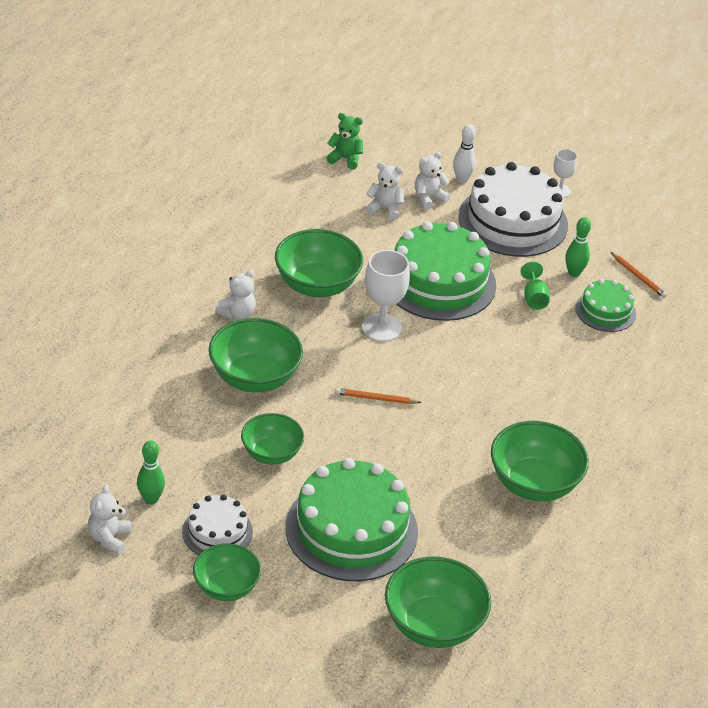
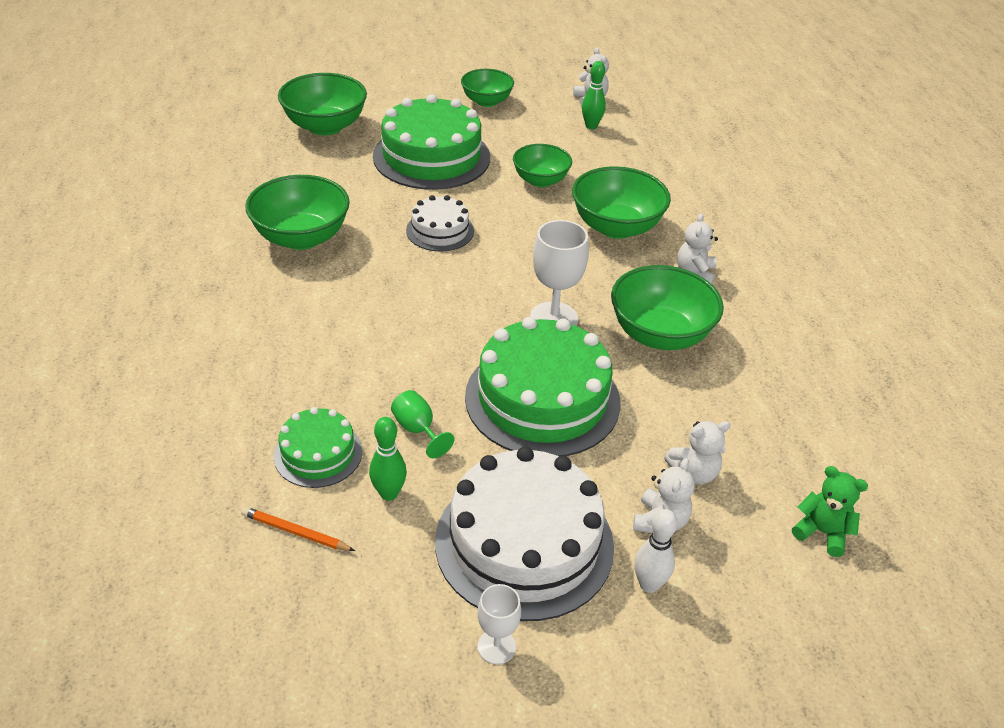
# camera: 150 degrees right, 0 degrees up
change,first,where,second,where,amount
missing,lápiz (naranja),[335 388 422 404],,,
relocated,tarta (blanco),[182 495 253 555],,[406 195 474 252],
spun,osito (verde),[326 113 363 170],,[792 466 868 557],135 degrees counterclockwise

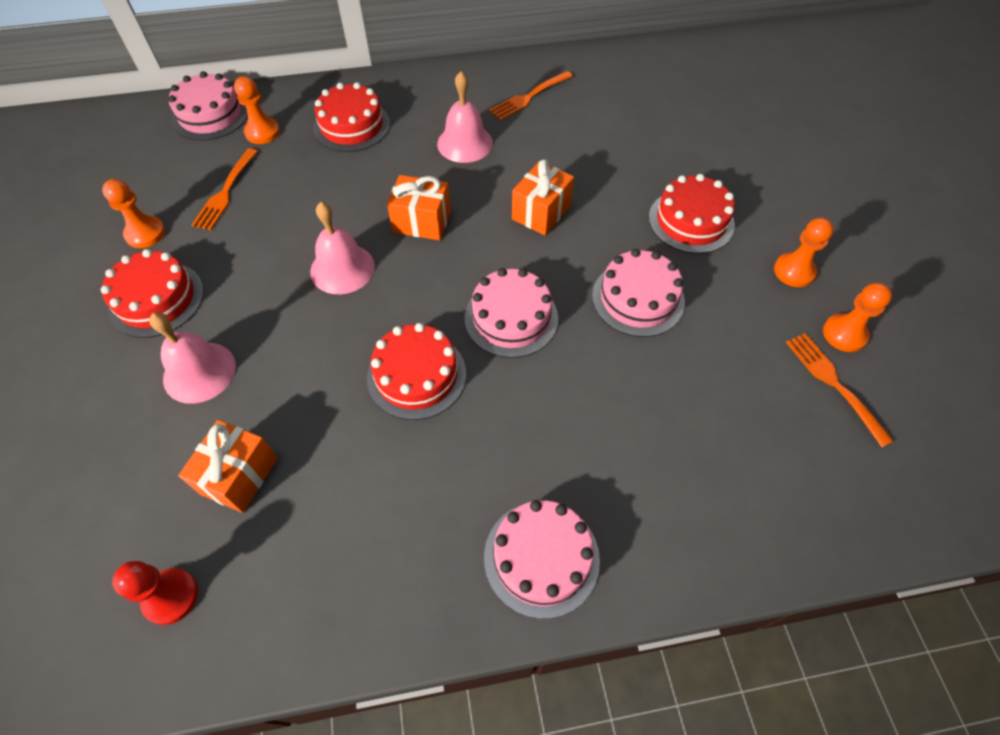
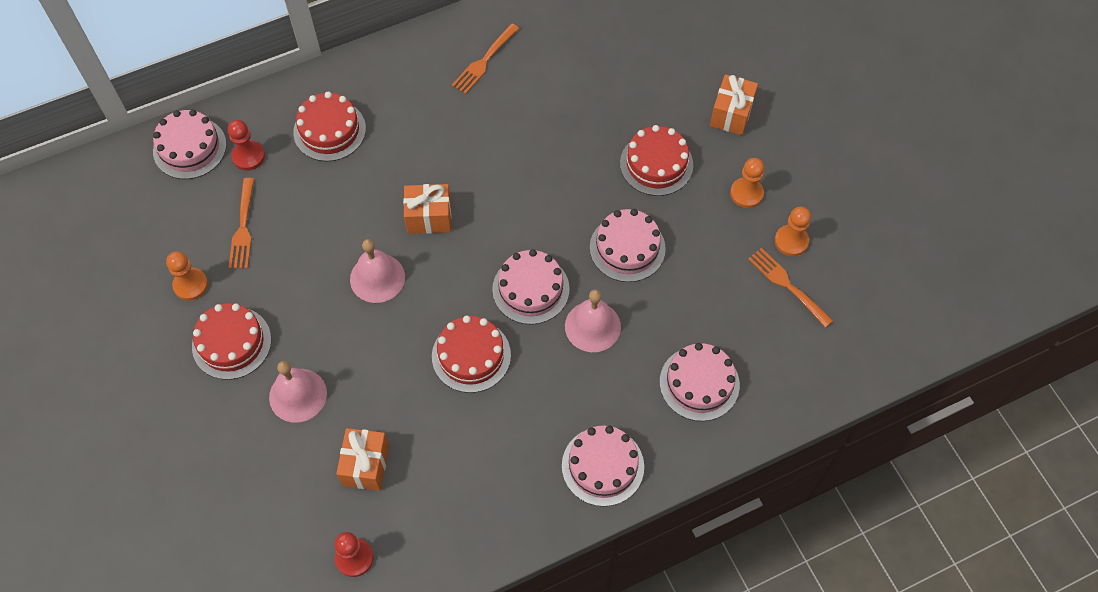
# camera: 15 degrees left, 5 degrees up
change,first,where,second,where,amount
appeared,,,tarta (rosa),[660 343 740 421],
relocated,campana (rosa),[437 71 493 163],,[565 289 621 352],
relocated,regalo (naranja),[512 159 574 236],,[710 74 758 135],
colour,peón (naranja),[234 76 280 144],peón (rojo),[228 120 265 170],

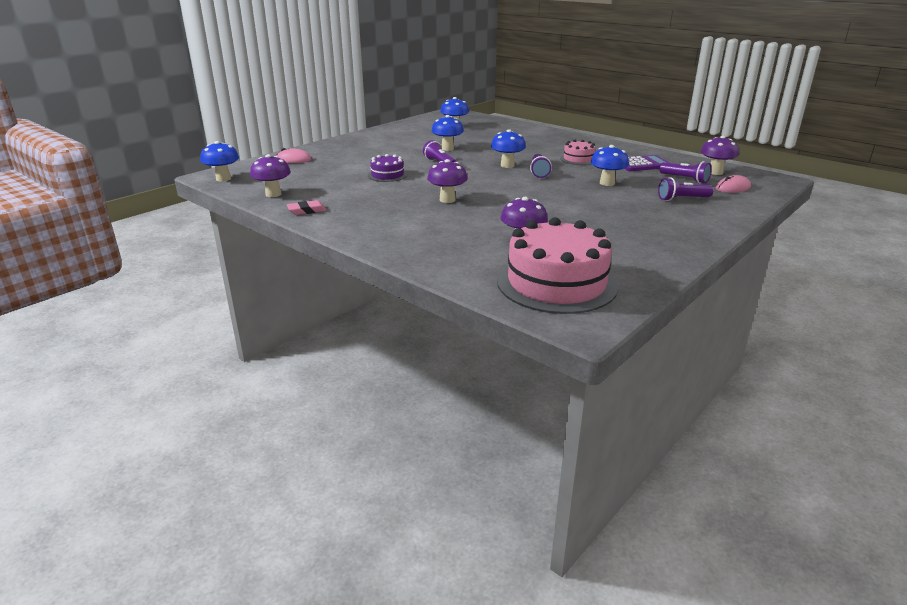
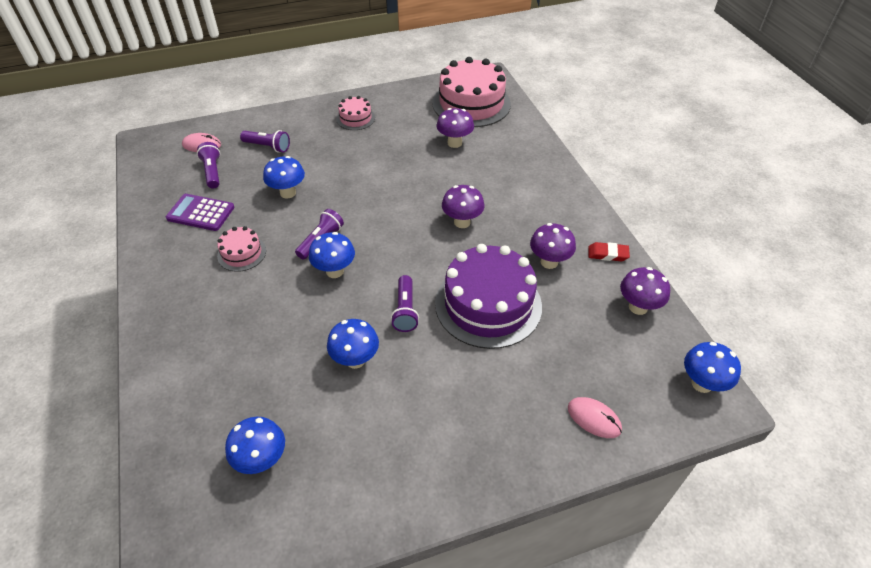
# camera: 150 degrees left, 20 degrees up
change,first,where,second,where,amount
appeared,,,tarta (rosa),[336 96 375 130],
relocated,seta (morado),[701 135 739 175],,[530 223 576 269],
colour,goma de borrar (rosa),[287 200 327 215],goma de borrar (rojo),[588 242 630 261],
size,tarta (morado),[368 154 407 182],,[435 244 542 349],x2.08

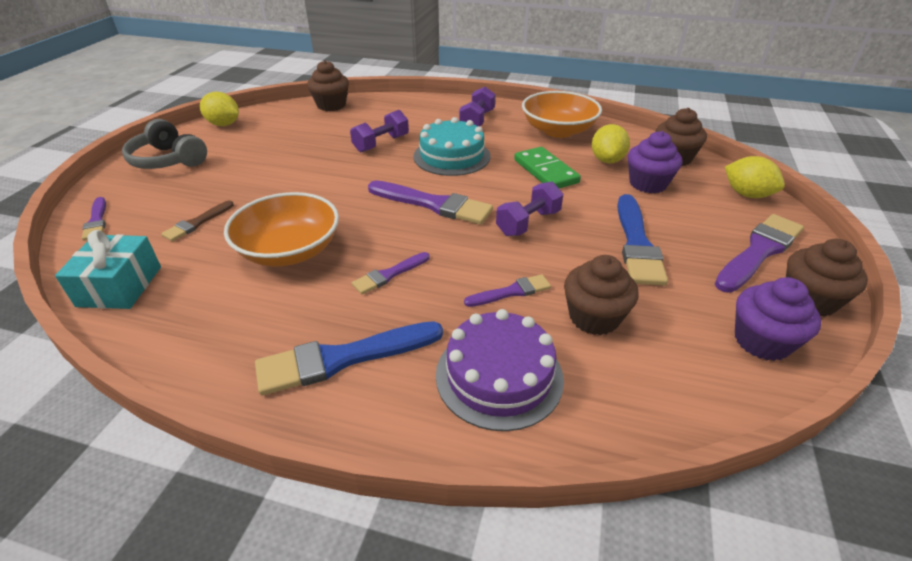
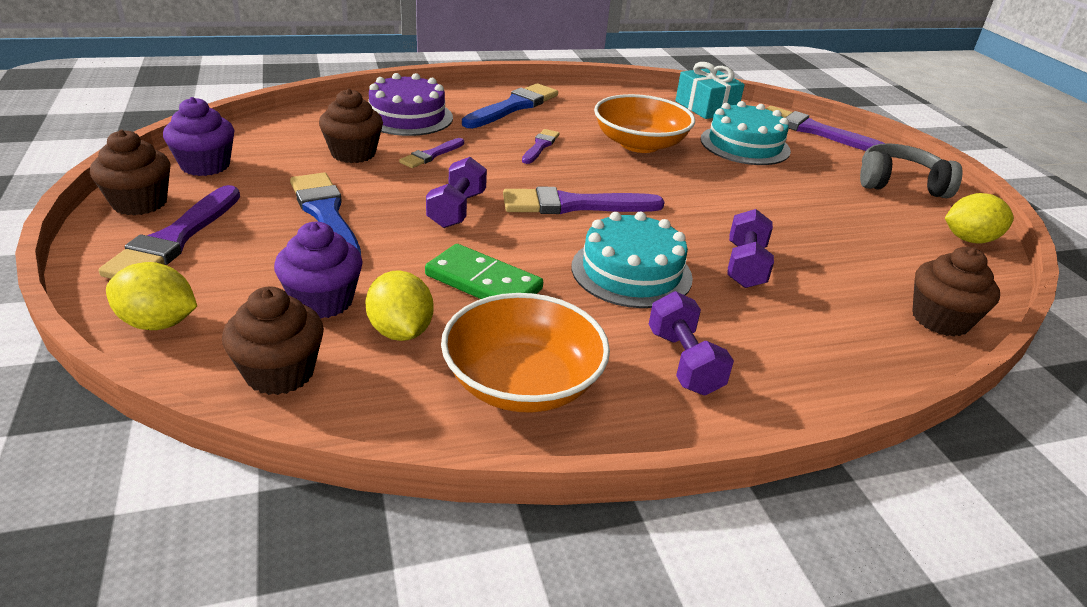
# camera: 145 degrees right, 5 degrees down
change,first,where,second,where,amount
exchanged,pincel (marrón),[161 200 234 241],tarta (turquesa),[700 101 791 165],
size,pincel (morado),[82 197 106 241],,[766 106 886 151],x1.83

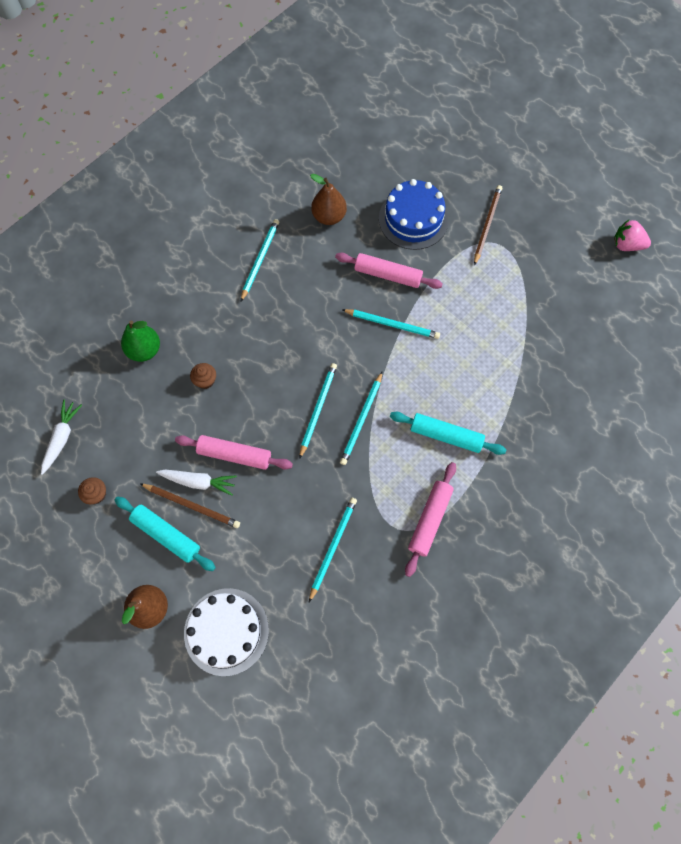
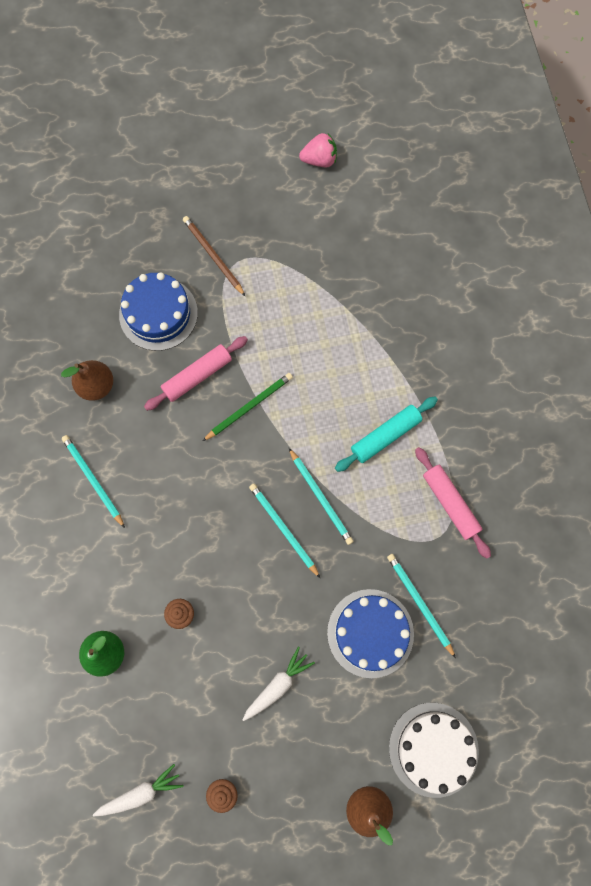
# camera: 55 degrees left, 5 degrees up
change,first,where,second,where,amount
missing,rodillo (turquesa),[115 497 216 571],,,
missing,lápiz (marrón),[140 483 240 528],,,
missing,rodillo (rosa),[175 435 293 470],,,
appeared,,,tarta (azul),[327 589 414 678],
colour,lápiz (turquesa),[342 309 440 339],lápiz (verde),[203 373 293 441],
spun,zanahoria (blanco),[41 400 82 475],,[93 764 183 817],105 degrees clockwise
spun,fresa (rosa),[614 220 651 251],,[299 133 337 167],150 degrees counterclockwise

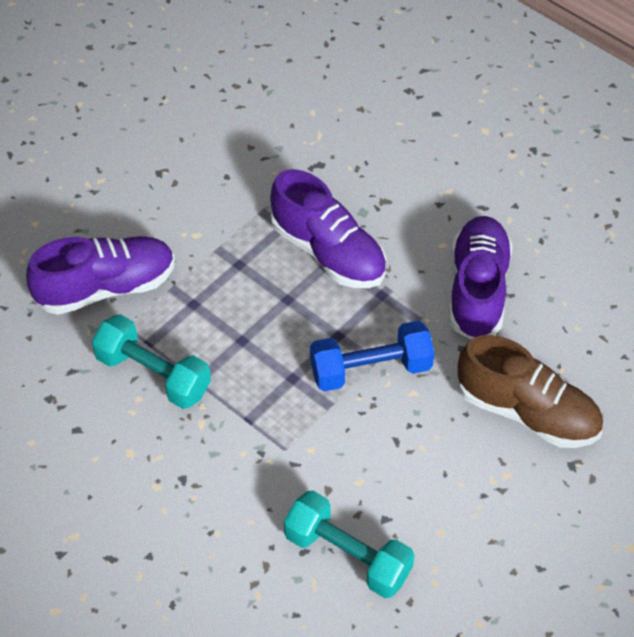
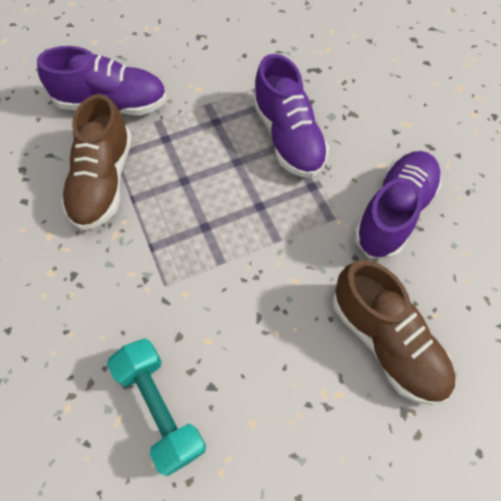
# camera: 25 degrees right, 10 degrees up
change,first,where,second,where,amount
missing,mancuerna (azul),[310 321 434 392],,,
exchanged,mancuerna (turquesa),[92 314 211 409],zapato (marrón),[61 94 132 230],

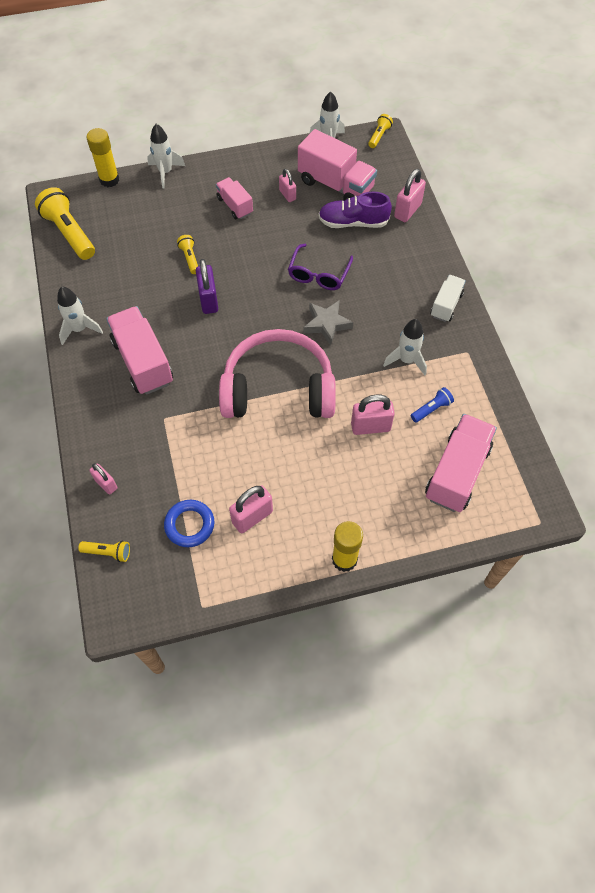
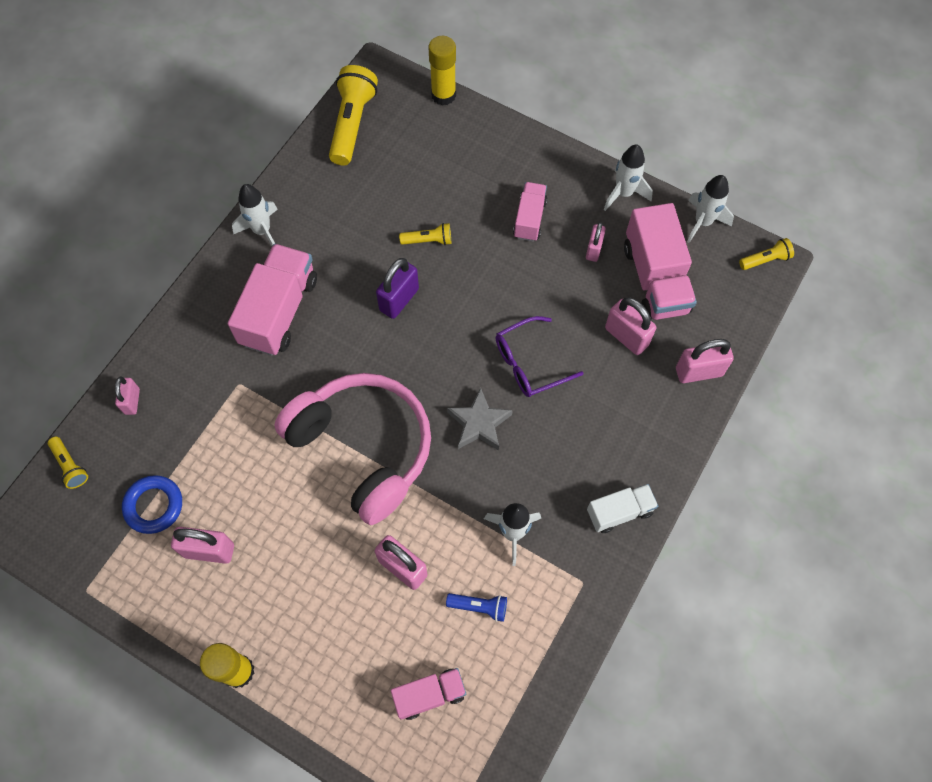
# camera: 45 degrees right, 5 degrees up
change,first,where,second,where,amount
relocated,cohete (blanco),[147 124 185 188],,[604 145 653 211],
exchanged,zapato (morado),[318 192 392 228],candado (rosa),[605 298 656 355],
spun,lámpara de mano (amarillo),[177 235 198 274],,[399 223 451 245],60 degrees clockwise
size,camión (rosa),[425 414 497 512],,[391 668 466 720],x0.57

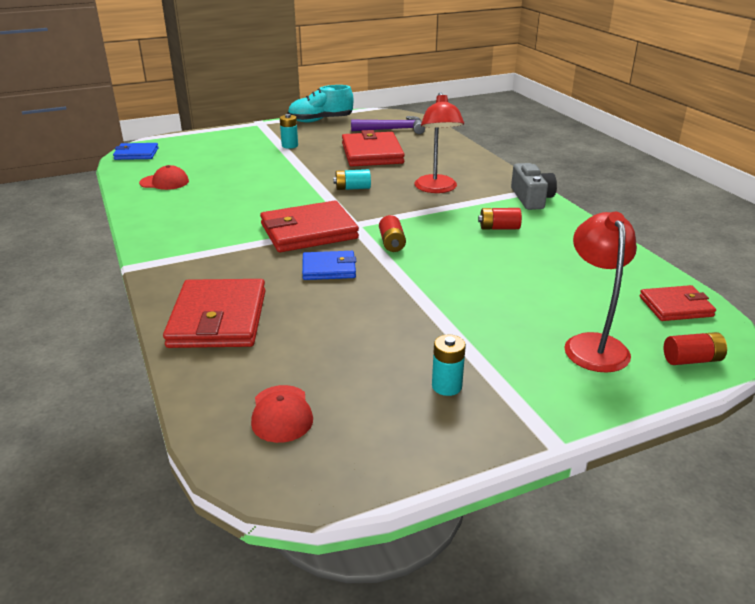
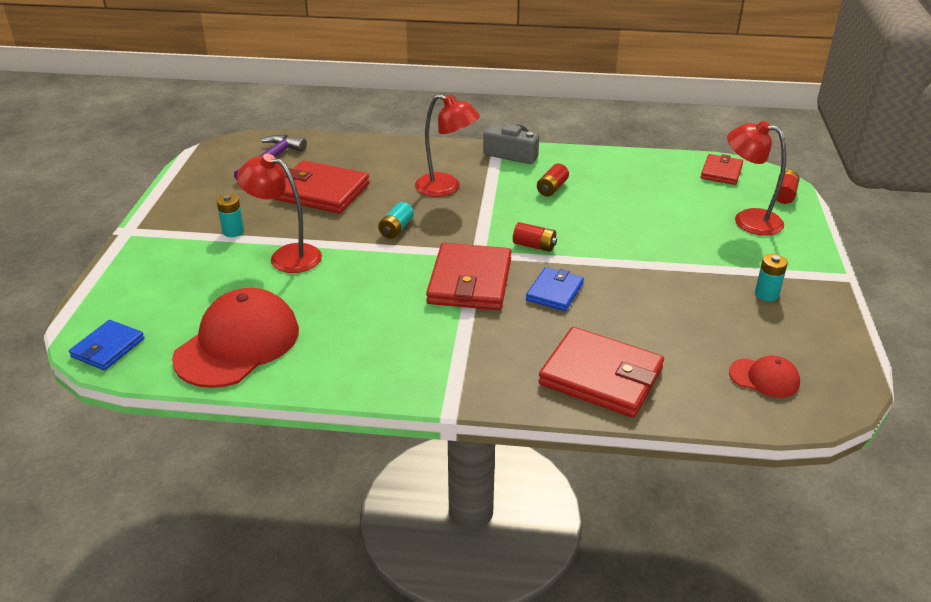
# camera: 60 degrees left, 5 degrees up
change,first,where,second,where,amount
missing,zapato (turquesa),[288 85 353 123],,,
appeared,,,lámpara (rojo),[236 154 322 273],
size,gorra (rojo),[139 165 189 190],,[172 288 299 388],x2.06

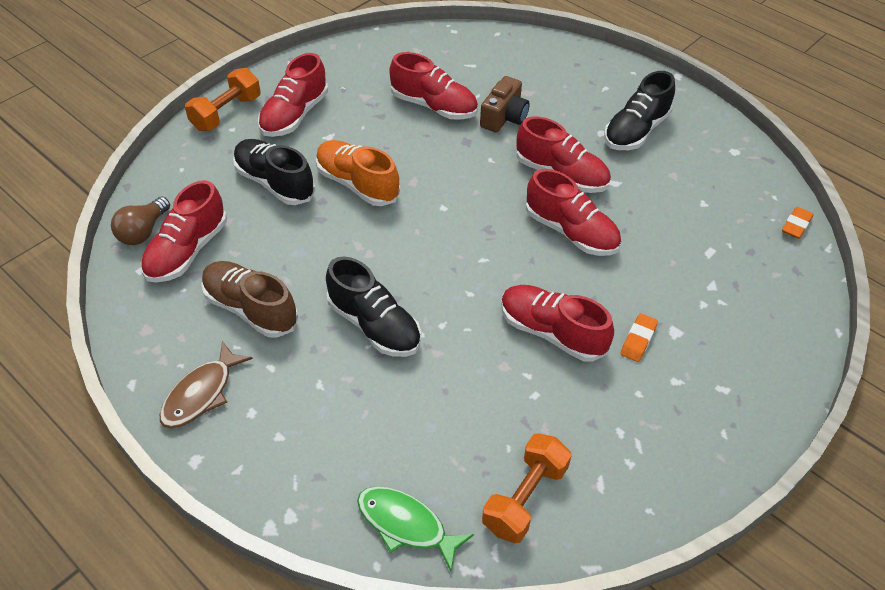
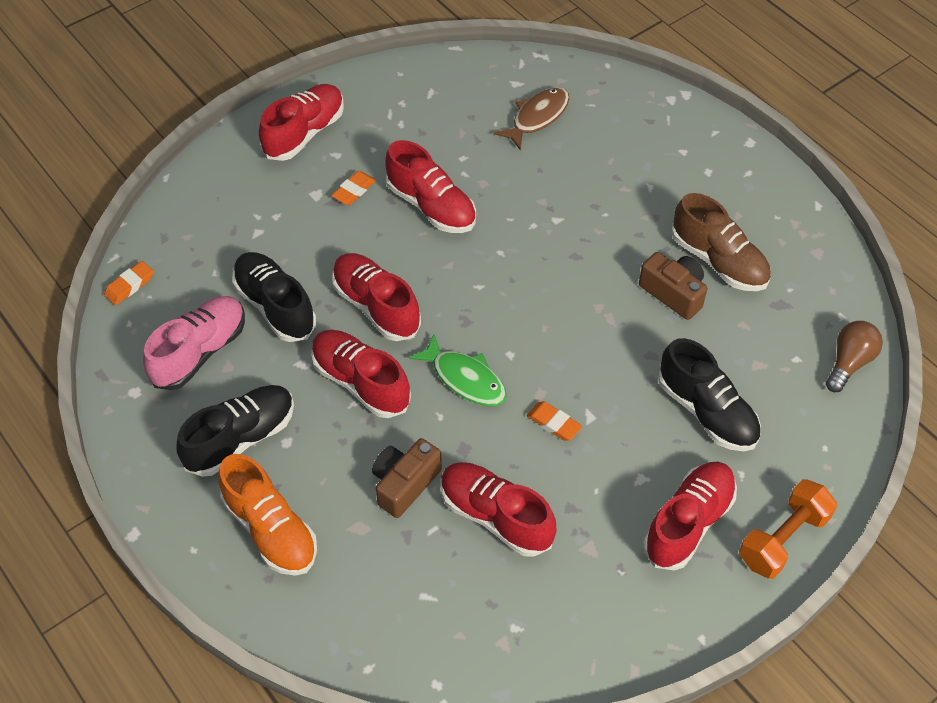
# camera: 170 degrees left, 5 degrees up
change,first,where,second,where,amount
missing,mancuerna (naranja),[482 433 572 543],,,
appeared,,,zapato (rosa),[143 296 245 390],
appeared,,,goma de borrar (naranja),[527 401 582 441],
appeared,,,cámara (marrón),[639 252 707 320],
relocated,zapato (rojo),[141 180 227 283],,[259 84 344 161],
relocated,pez (marrón),[160 341 253 429],,[494 87 569 150],
relocated,zapato (naranja),[316 140 400 206],,[218 454 317 576],
relocated,zapato (negro),[326 257 421 357],,[232 252 316 342],
relocated,pez (verde),[357 486 474 572],,[409 334 507 406],

